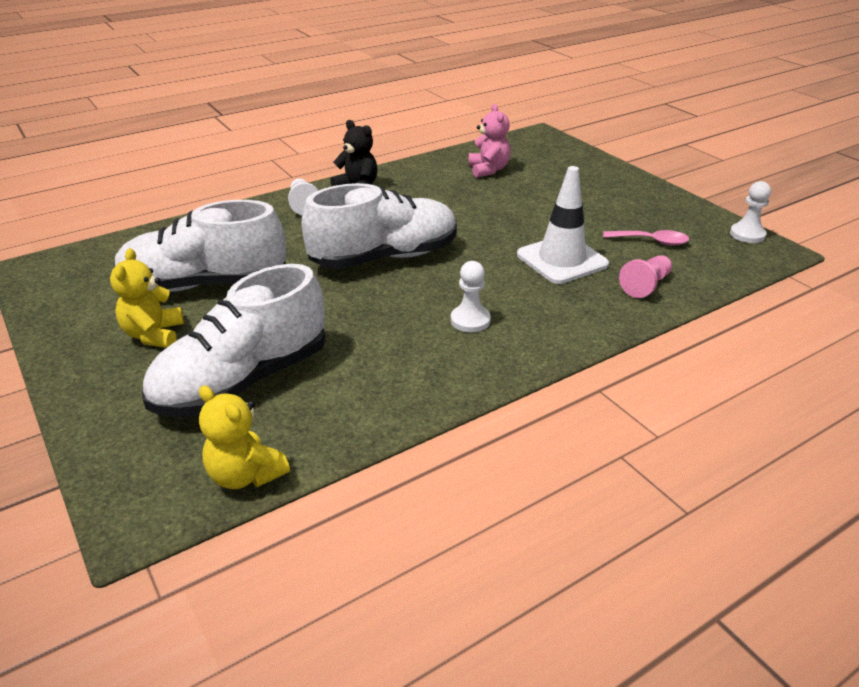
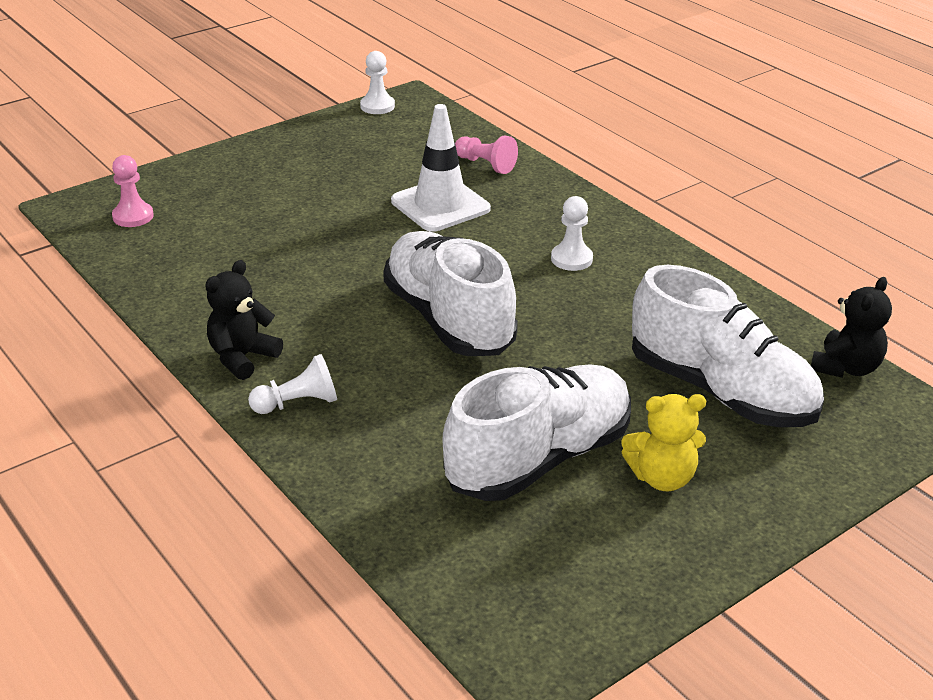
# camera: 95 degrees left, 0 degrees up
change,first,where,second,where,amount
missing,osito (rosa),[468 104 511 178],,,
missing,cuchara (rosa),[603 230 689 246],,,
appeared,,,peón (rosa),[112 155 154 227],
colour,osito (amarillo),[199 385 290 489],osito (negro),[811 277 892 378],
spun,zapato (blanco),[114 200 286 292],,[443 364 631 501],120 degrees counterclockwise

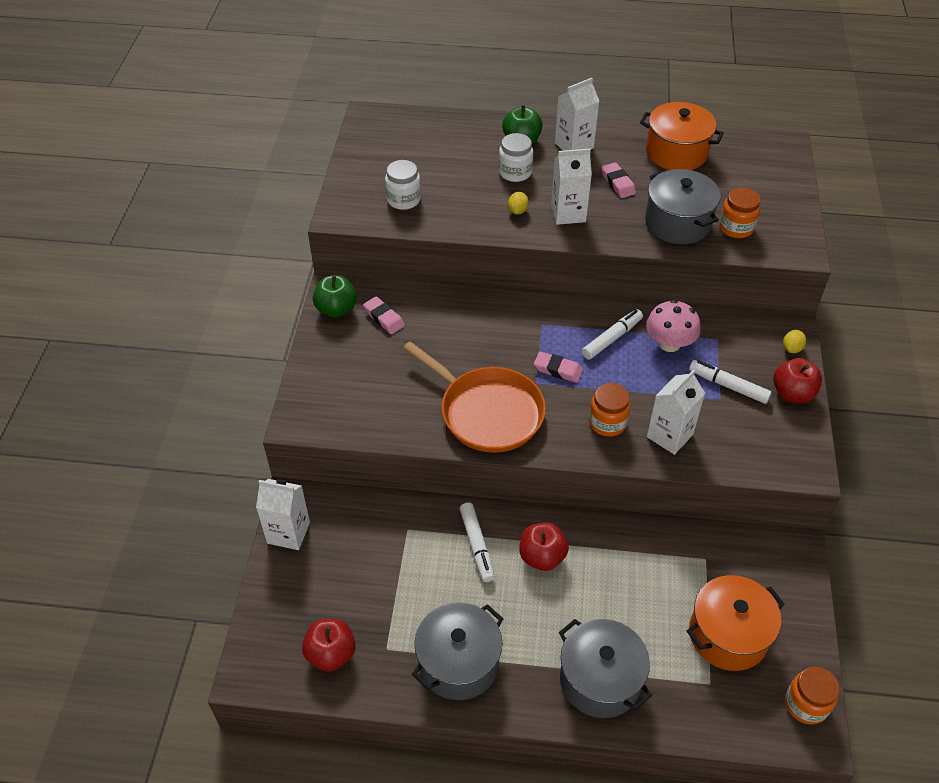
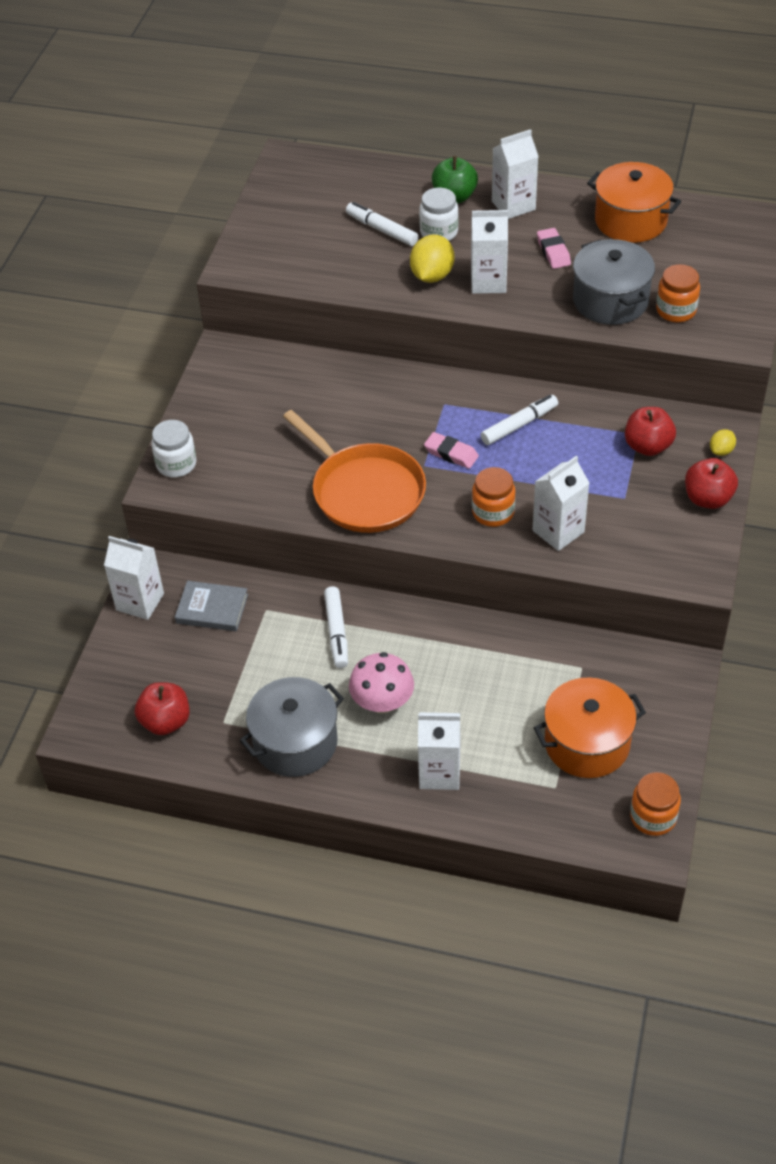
# camera: 10 degrees right, 0 degrees up
change,first,where,second,where,amount
missing,manzana (verde),[313 275 357 318],,,
missing,goma de borrar (rosa),[363 296 405 334],,,
appeared,,,libro (gris),[175 581 248 631],
relocated,tarro (blanco),[385 160 421 210],,[151 420 197 477],
relocated,manzana (rojo),[520 523 569 571],,[625 407 676 456],
relocated,seta (rosa),[646 300 701 352],,[349 652 414 714],
relocated,rotulador (blanco),[689 360 772 404],,[346 202 418 246],
exchanged,olla (gris),[559 619 652 718],cartón de leche (blanco),[418 712 460 790],
size,limón (amarillo),[508 192 529 215],,[410 235 454 283],x1.87

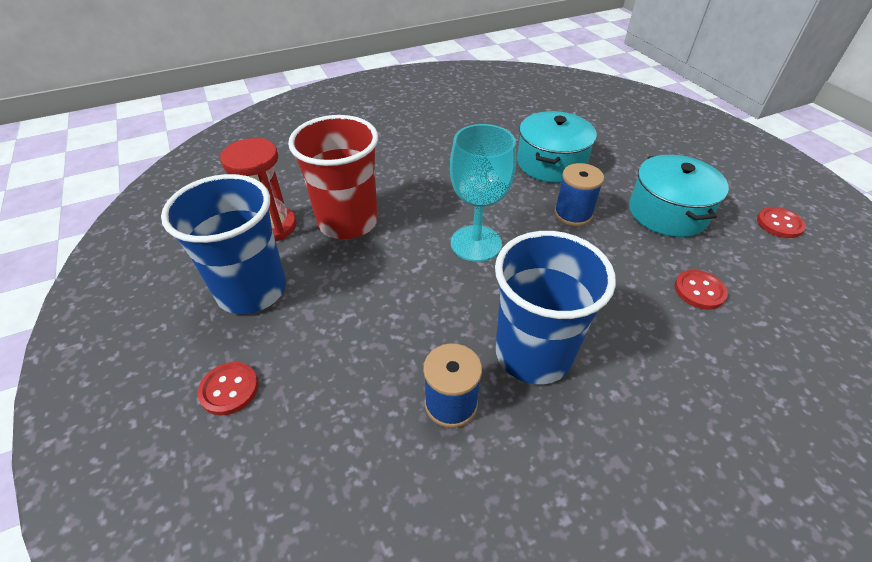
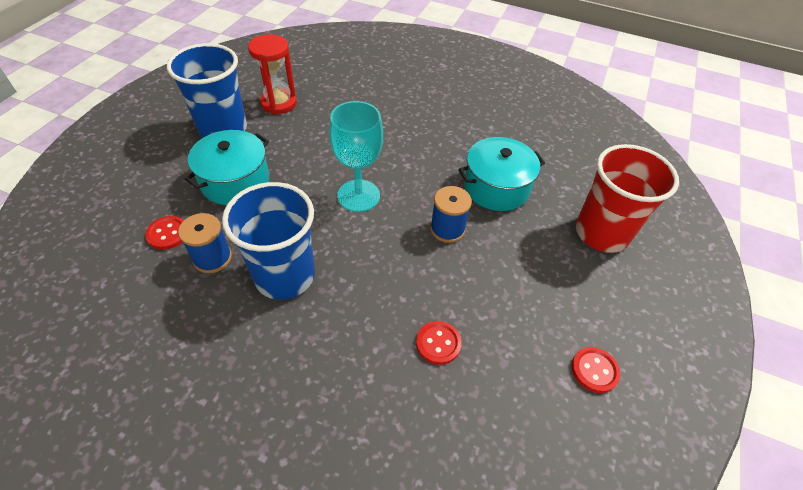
# camera: 45 degrees right, 5 degrees up
change,first,where,second,where,amount
relocated,botón (rojo),[198 362 258 415],,[145 216 184 250],
relocated,vaso (rojo),[288 115 378 239],,[576 144 679 253],
relocated,olla (turquesa),[629 155 729 237],,[185 130 269 205],

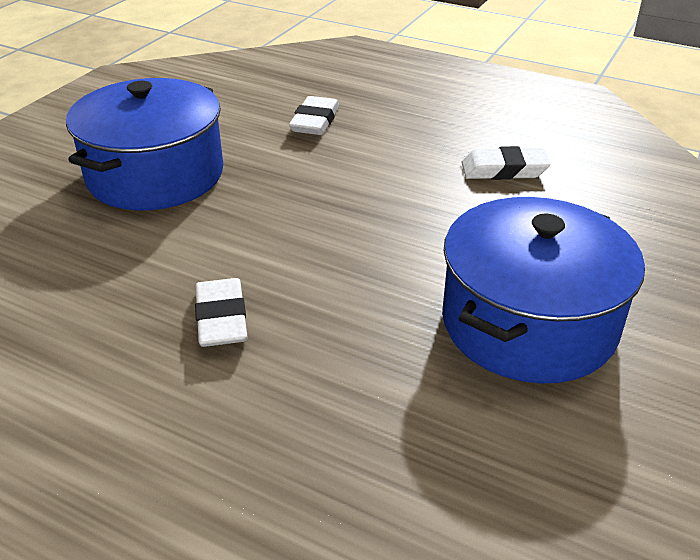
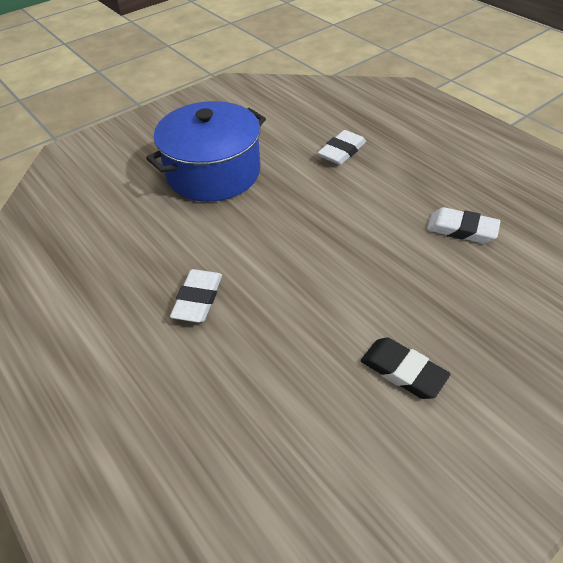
# camera: 25 degrees right, 10 degrees up
change,first,where,second,where,amount
exchanged,olla (azul),[442 197 645 383],goma de borrar (negro),[361 338 450 399],

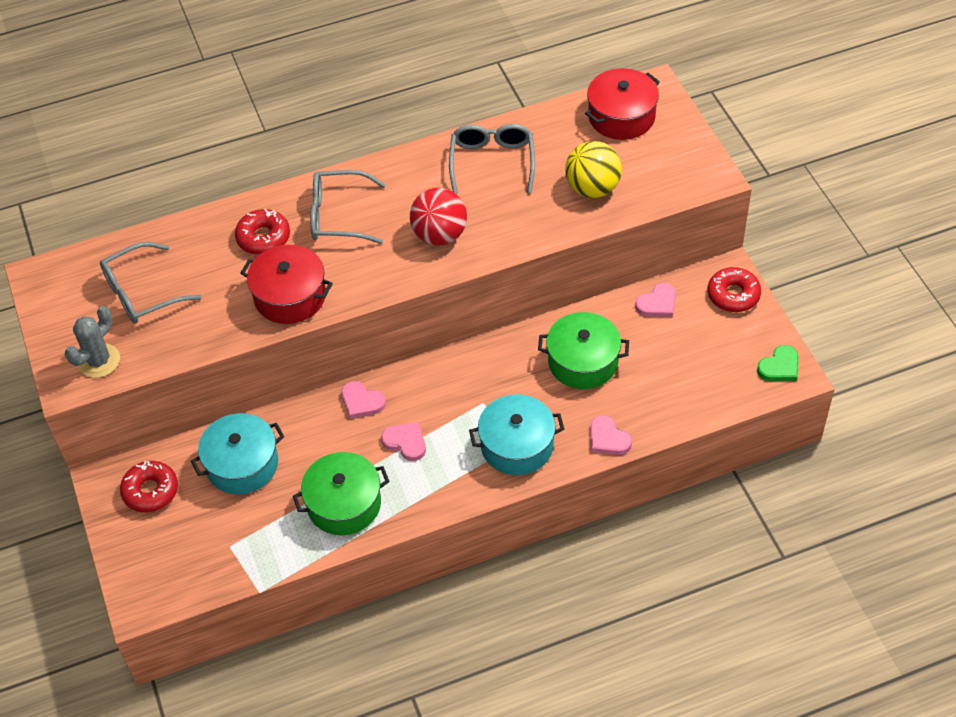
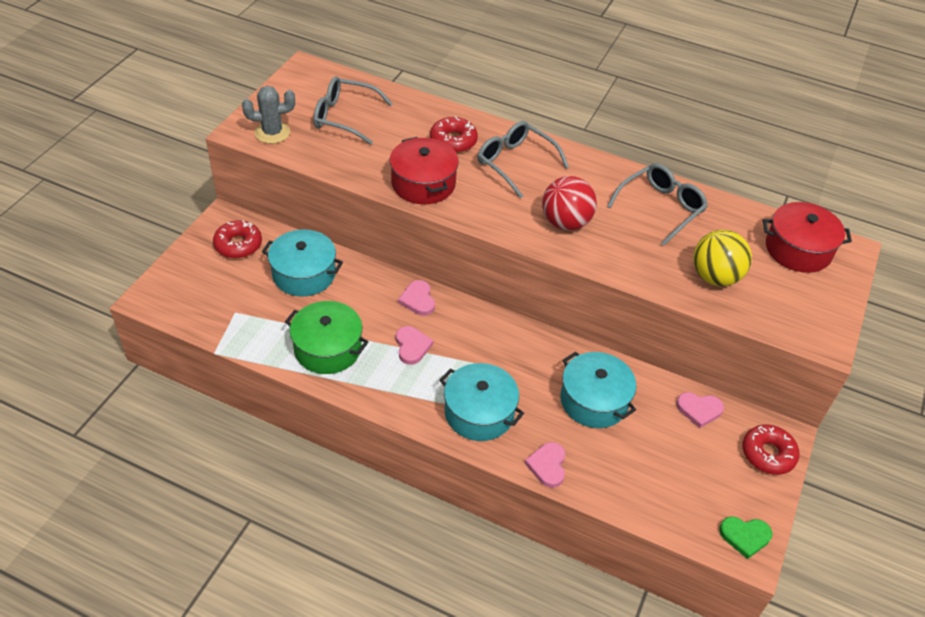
# camera: 40 degrees right, 5 degrees down
change,first,where,second,where,amount
colour,olla (verde),[538 312 629 389],olla (turquesa),[560 352 637 428],

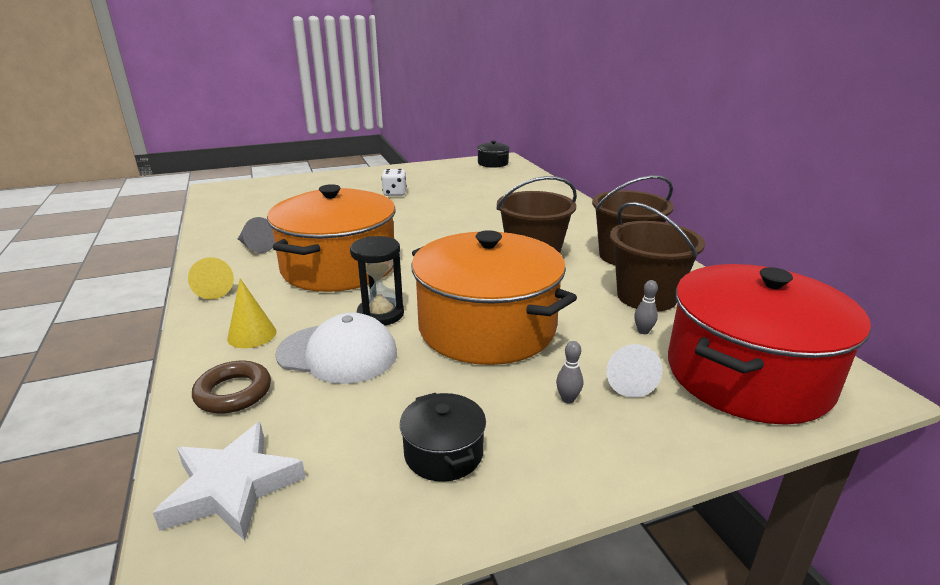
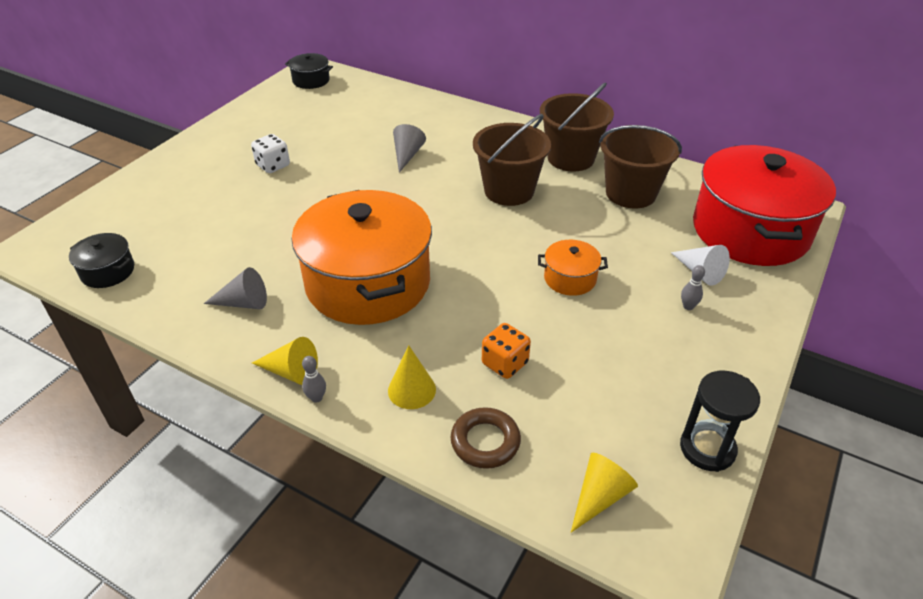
# camera: 40 degrees left, 15 degrees up
change,first,where,second,where,amount
appeared,,,cono (gris),[393 124 426 173],
relocated,reloj de arena (negro),[350 236 404 326],,[680 371 760 472],
relocated,olla (negro),[400 393 486 482],,[69 233 134 288],
relocated,bolo (gris),[634 280 658 334],,[302 356 326 403],
exchanged,estrella (blanco),[153 422 306 541],cono (amarillo),[571 453 638 532],
exchanged,gorra (blanco),[275 313 397 384],dado (naranja),[482 323 531 379],
size,olla (naranja),[411 230 577 365],,[538 240 608 296],x0.42

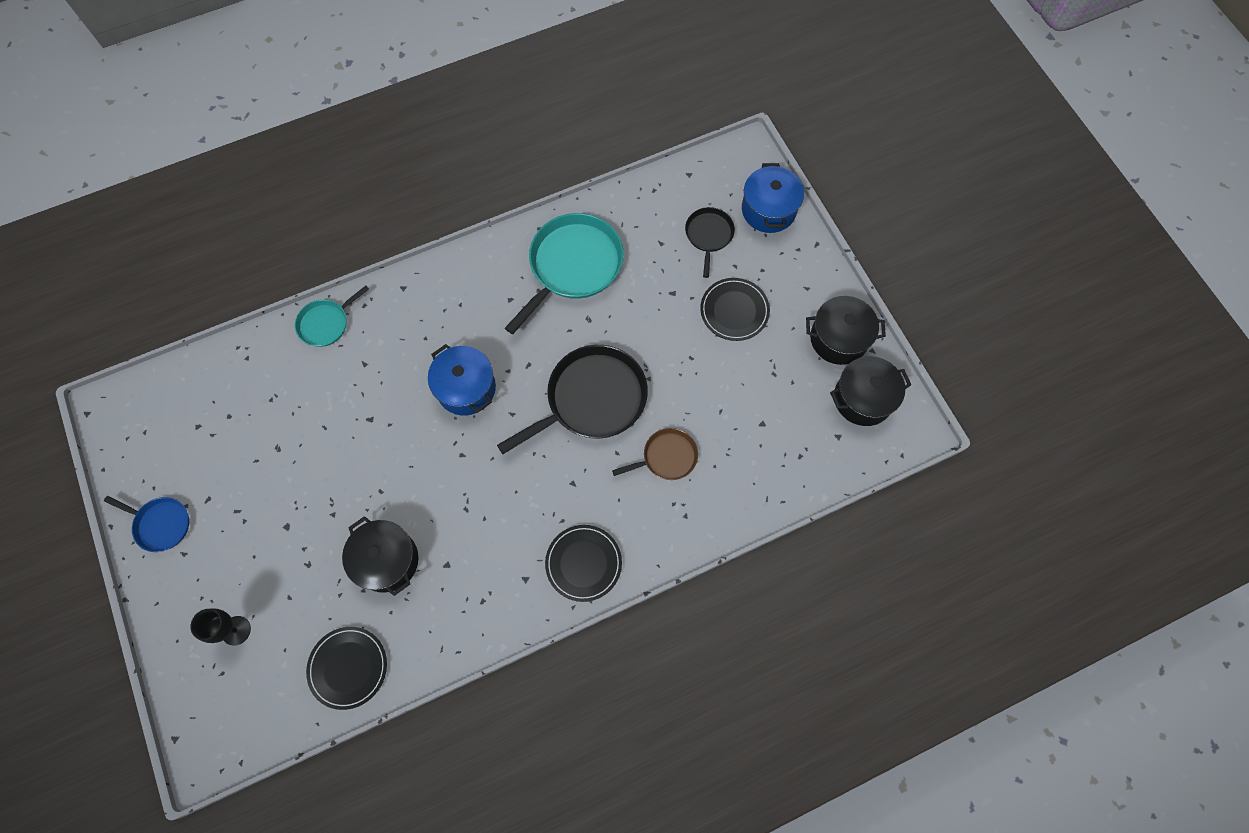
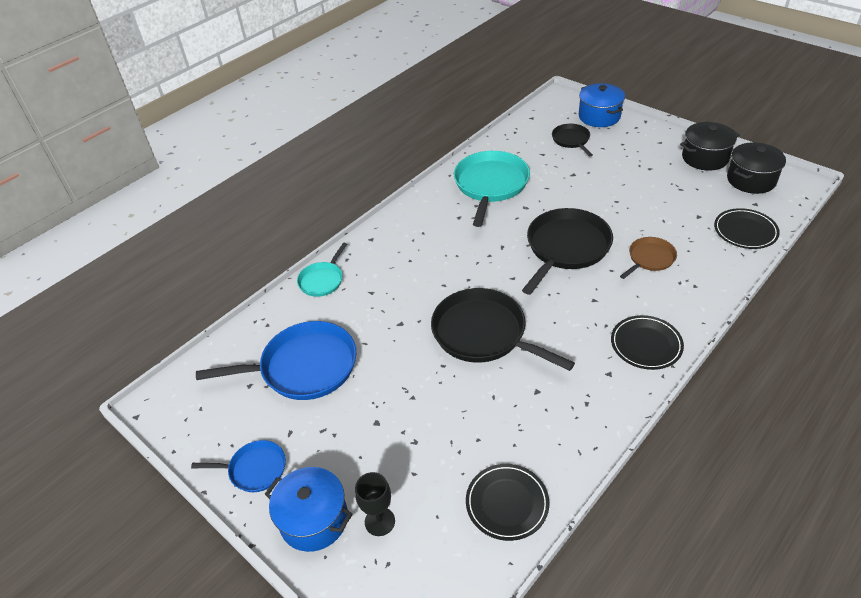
# camera: 20 degrees left, 25 degrees down
change,first,where,second,where,amount
missing,olla (negro),[342 516 418 596],,,
appeared,,,sartén (azul),[196 321 356 400],
appeared,,,sartén (negro),[431 288 575 371],
relocated,olla (azul),[428 344 496 415],,[265 467 353 552],
relocated,plato (negro),[700 278 770 341],,[714 208 780 249],

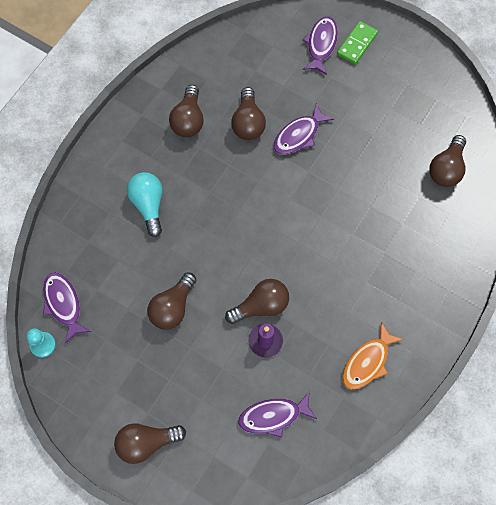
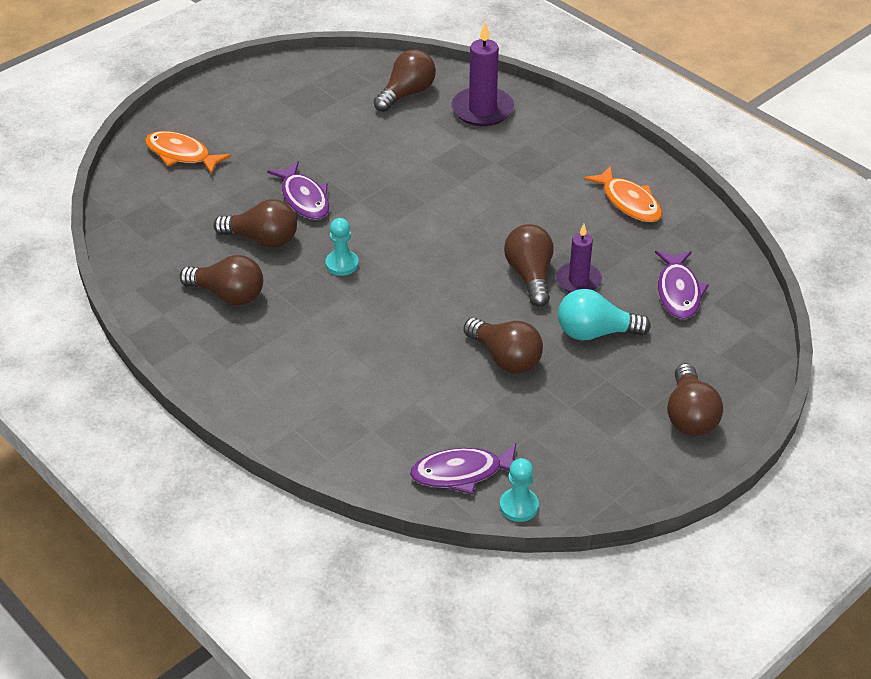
# camera: 75 degrees left, 25 degrees down
change,first,where,second,where,amount
missing,ficha de dominó (verde),[337 21 378 64],,,
appeared,,,peón (turquesa),[325 218 359 276],
appeared,,,vela (morado),[451 22 514 126],
relocated,bombilla (turquesa),[127 172 163 237],,[558 289 651 340],
colour,pez (morado),[302 16 338 75],pez (naranja),[145 131 231 175],
spun,bombilla (marrón),[429 135 466 187],,[374 49 436 112],90 degrees counterclockwise

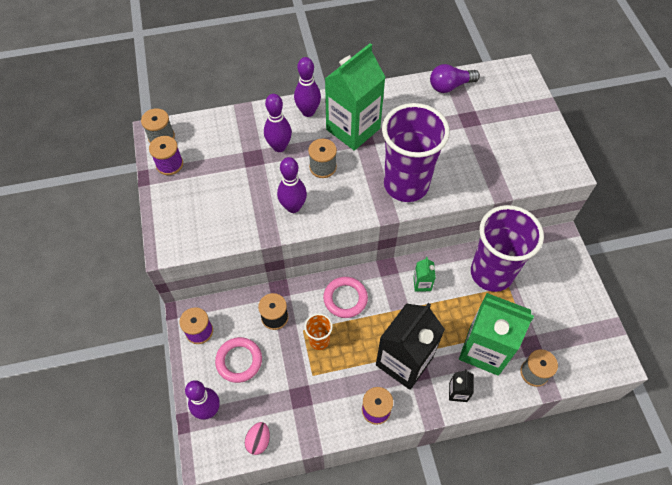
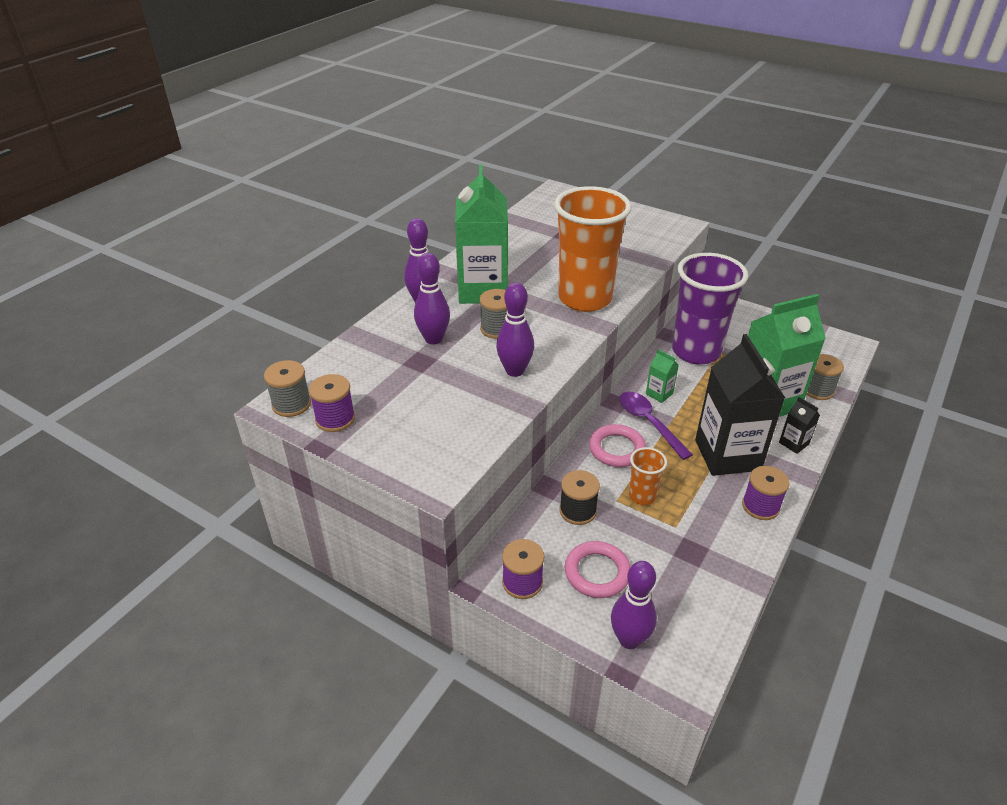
# camera: 45 degrees left, 20 degrees down
change,first,where,second,where,amount
missing,huevo (rosa),[245 422 270 455],,,
missing,bombilla (morado),[430 64 480 93],,,
appeared,,,cuchara (morado),[619 392 693 460],
colour,vaso (morado),[382 103 450 202],vaso (naranja),[554 186 632 312],

